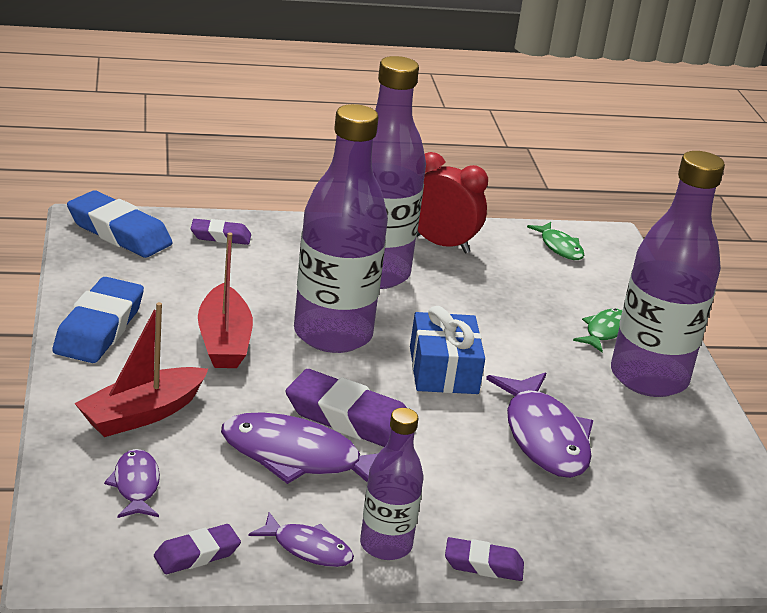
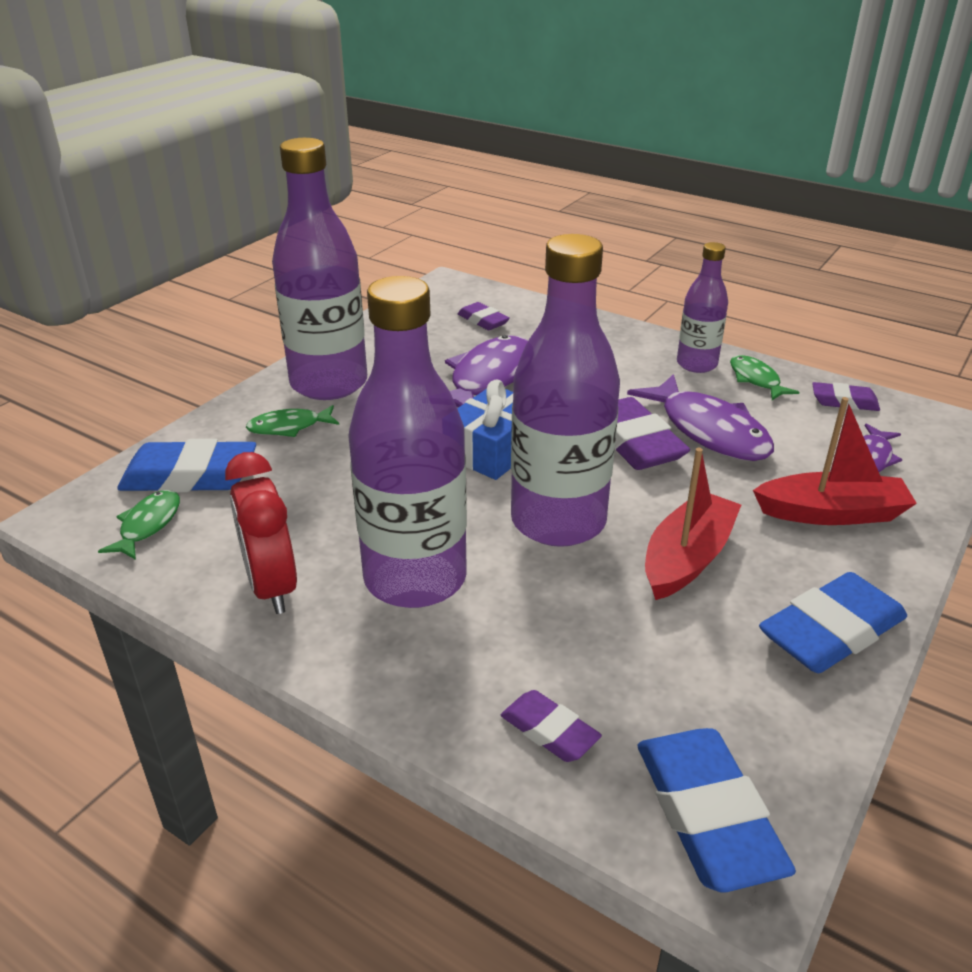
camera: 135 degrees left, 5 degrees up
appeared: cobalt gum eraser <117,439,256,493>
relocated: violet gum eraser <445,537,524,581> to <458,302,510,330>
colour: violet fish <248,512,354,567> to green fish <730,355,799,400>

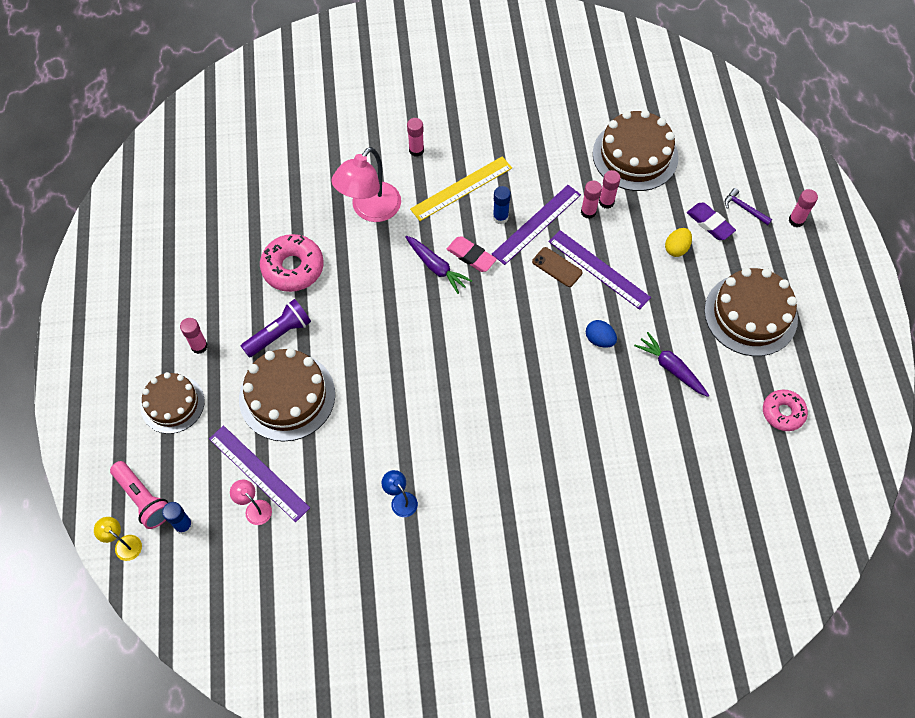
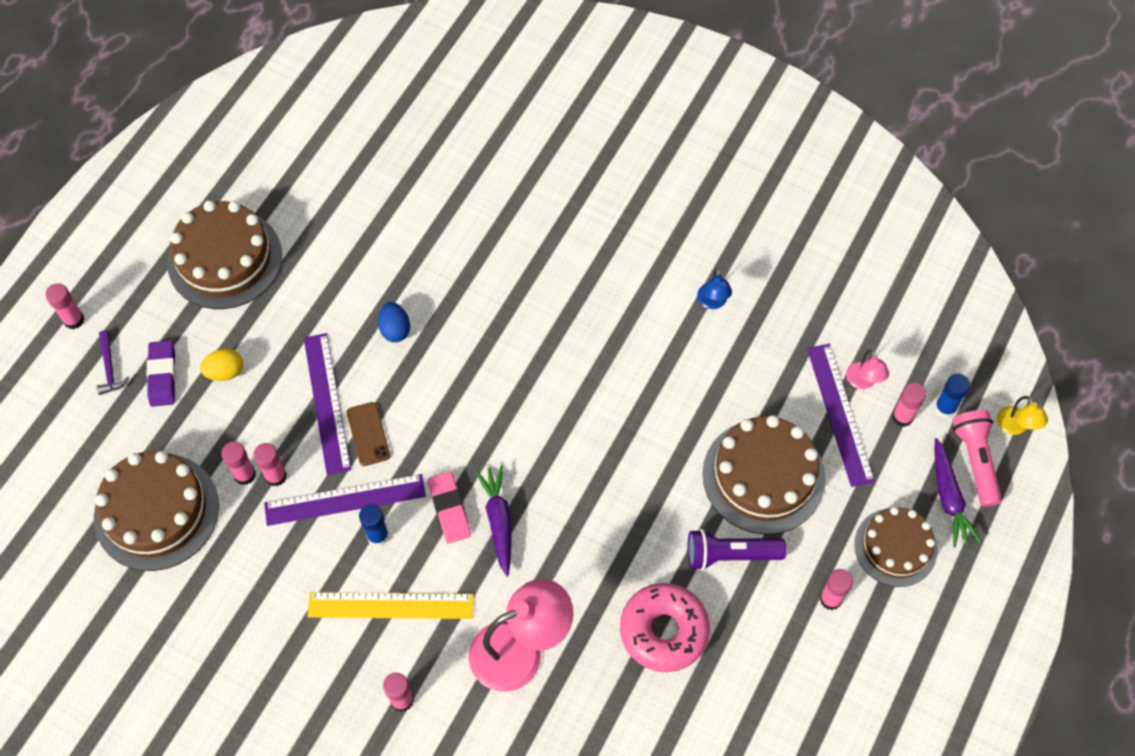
camera: 145 degrees left, 0 degrees up
missing: rose-pink donut <763,390,808,431>
appeared: rose-pink glue stick <892,382,926,427>
relocated: violet carrot <634,332,709,397> to <935,438,981,547>

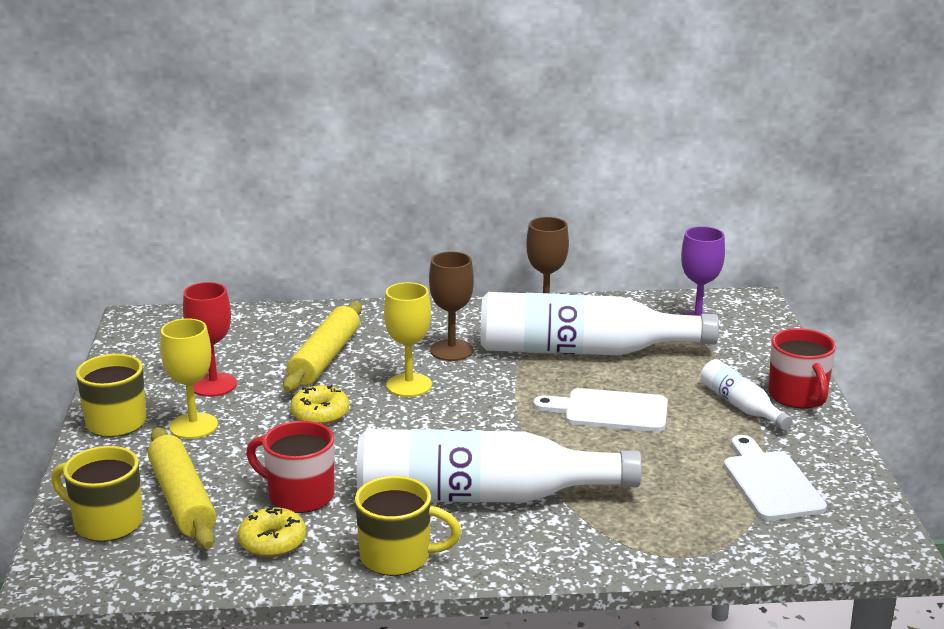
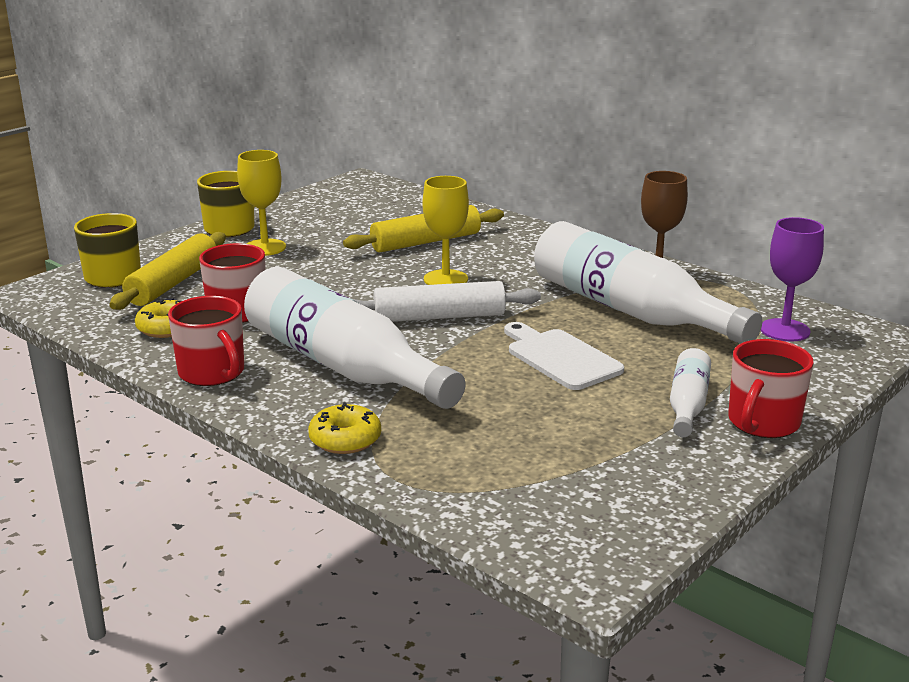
camera: 45 degrees right, 0 degrees up
missing: red wine glass <183,282,237,397>; dark brown wine glass <429,251,474,361>; white chopping board <724,435,827,521>
appeared: white pastry roller <352,281,541,322>
relocated: yellow donut <290,385,349,425> to <308,402,381,454>
colour: yellow tea mug <355,476,461,576> to red tea mug <168,296,244,386>

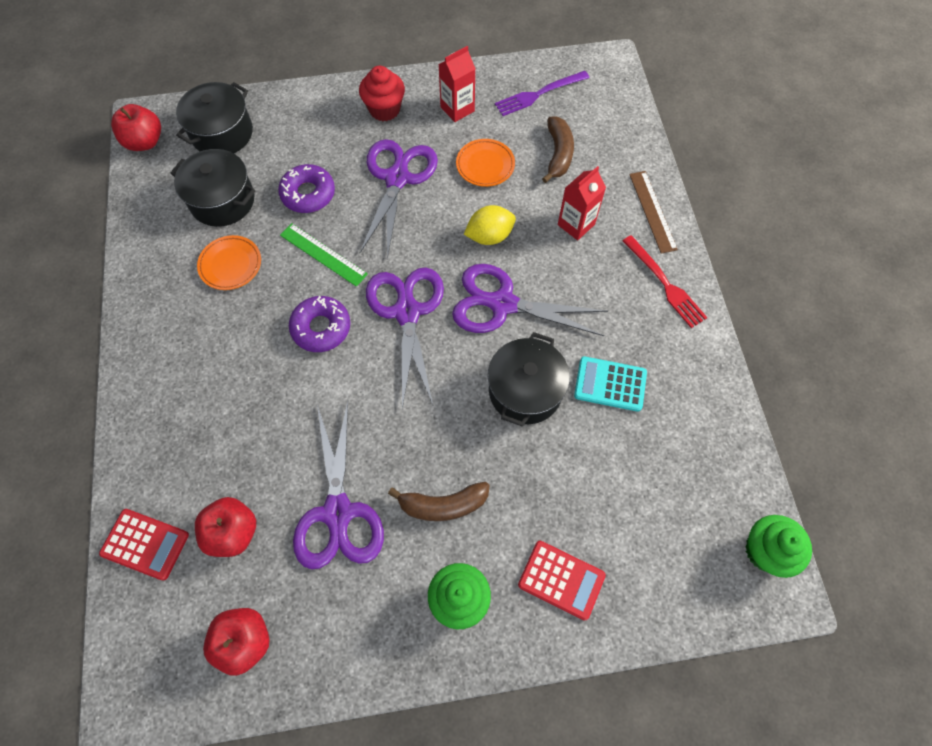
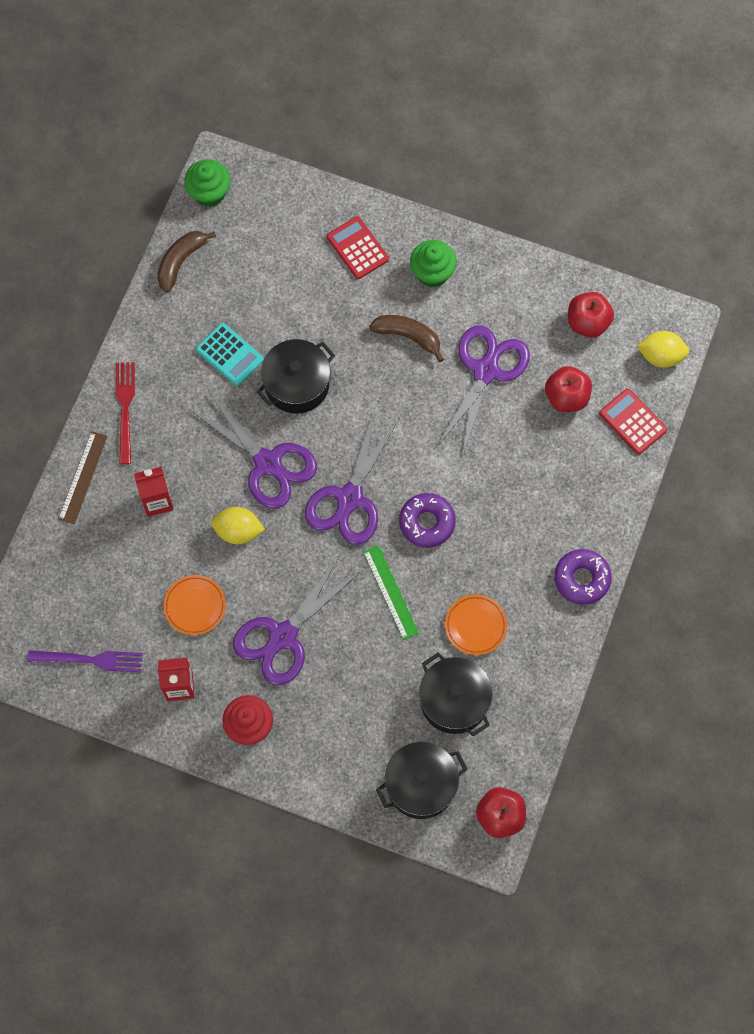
camera: 150 degrees left, 5 degrees up
appeared: yellow toy lemon <637,331,689,368>
relocated: violet donut <278,164,335,213> to <554,549,612,605>; dark brown banana fruit <542,116,574,183> to <157,231,216,293>

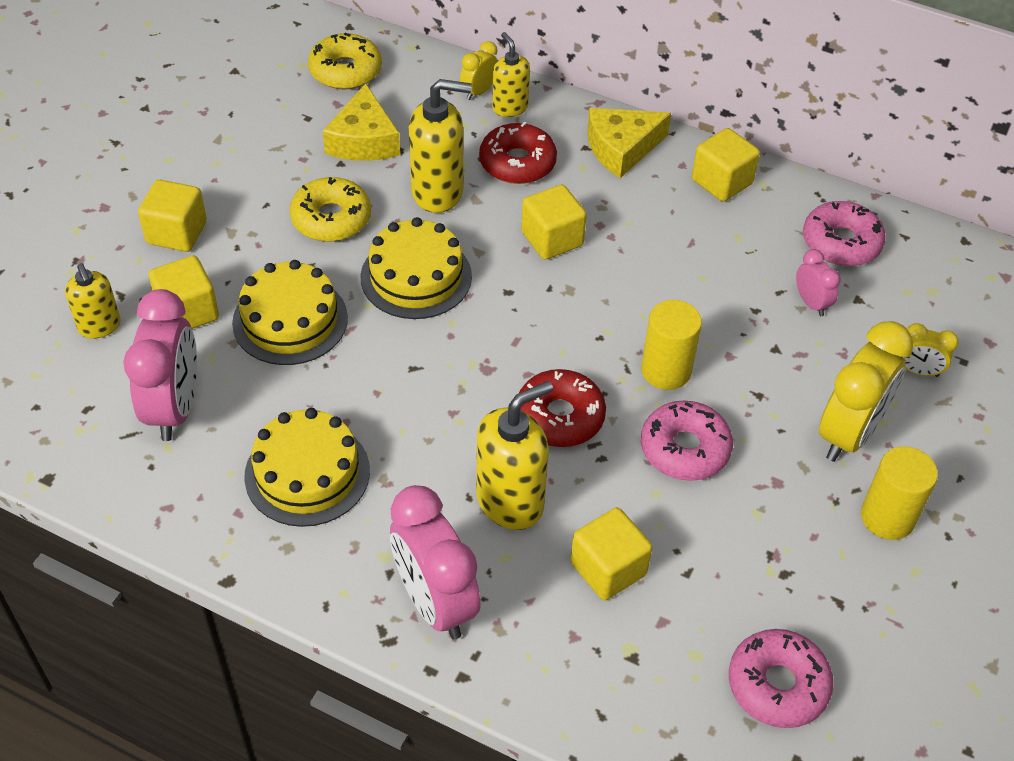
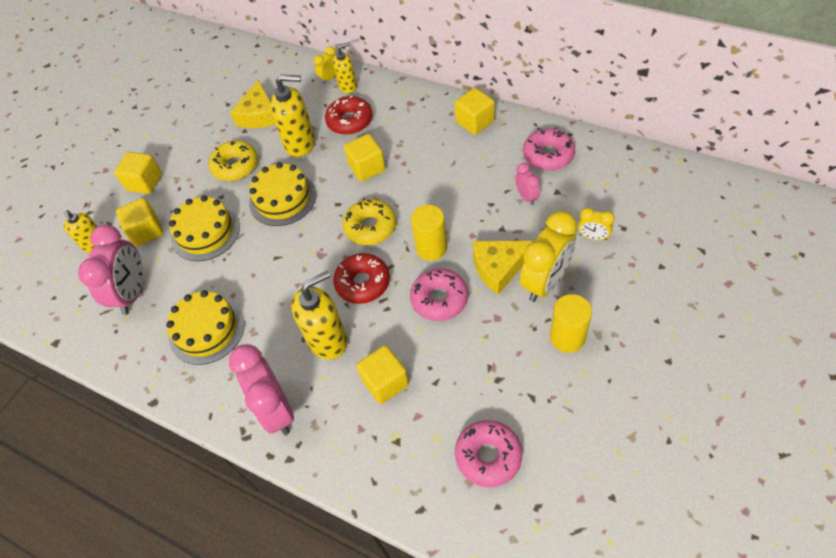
camera: 10 degrees right, 5 degrees up
relocated: yellow donut <308,33,382,90> to <343,199,396,245>; yellow cheese wedge <587,108,671,178> to <473,241,534,295>
spun: yellow soap dispenser <492,32,530,117> = <333,42,357,93> 90 degrees clockwise

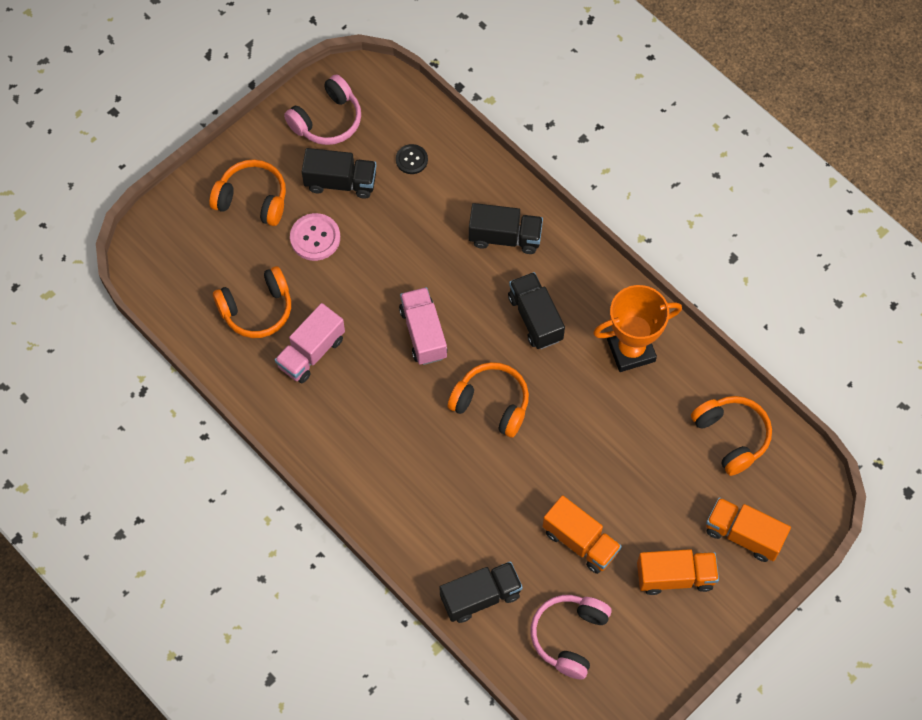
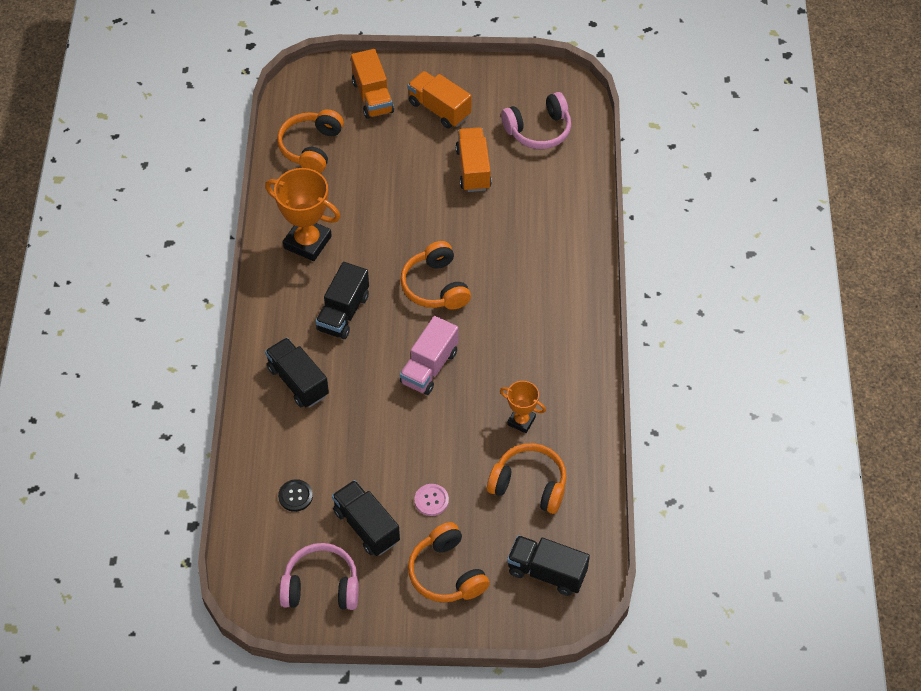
camera: 135 degrees left, 10 degrees down
relocated: black toy truck <440,561,523,623> to <507,535,590,596>
exchanged: rose-pink toy truck <275,303,345,383> to orange prize cup <500,381,546,433>
size: rose-pink button <290,213,340,261> = <414,484,449,516> x0.66

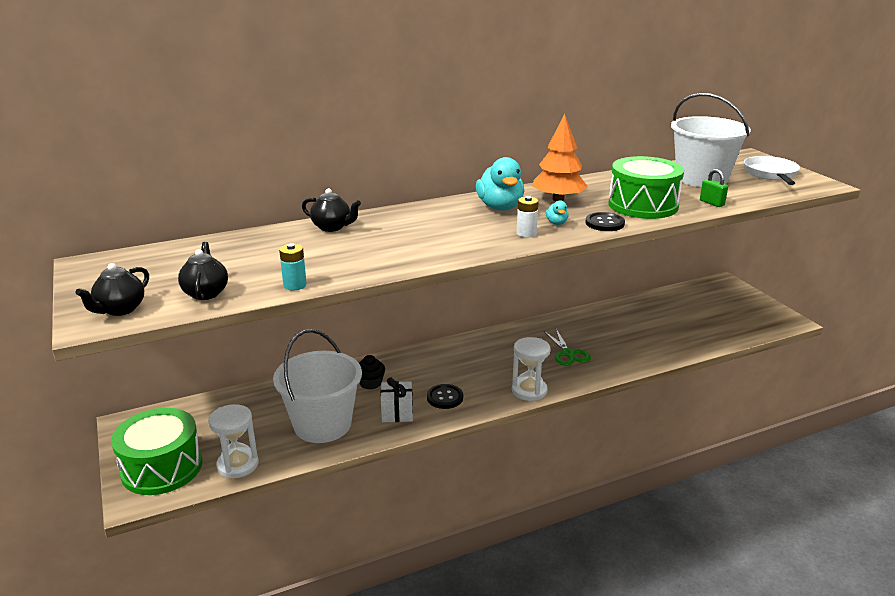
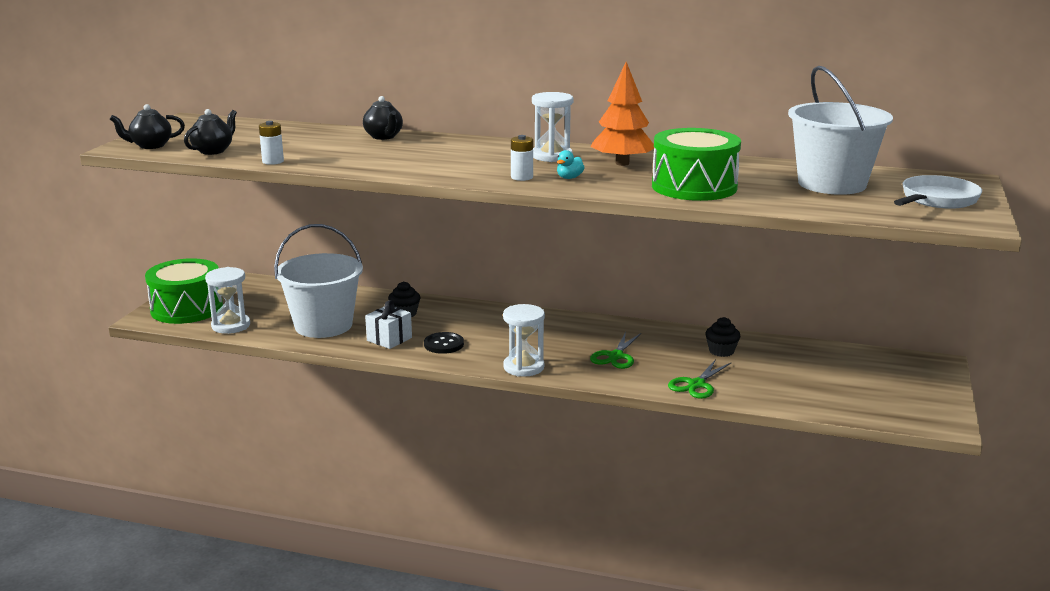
camera: 40 degrees right, 5 degrees down
missing: black button <586,212,625,231>; green padlock <700,169,728,207>
appeared: green pair of scissors <668,359,732,399>; black muffin <705,317,740,357>
exchanged: turquoise rubber duck <476,157,524,210> to white hourglass <532,92,573,162>
colour: turquoise battery <279,243,307,291> to white battery <259,121,284,165>

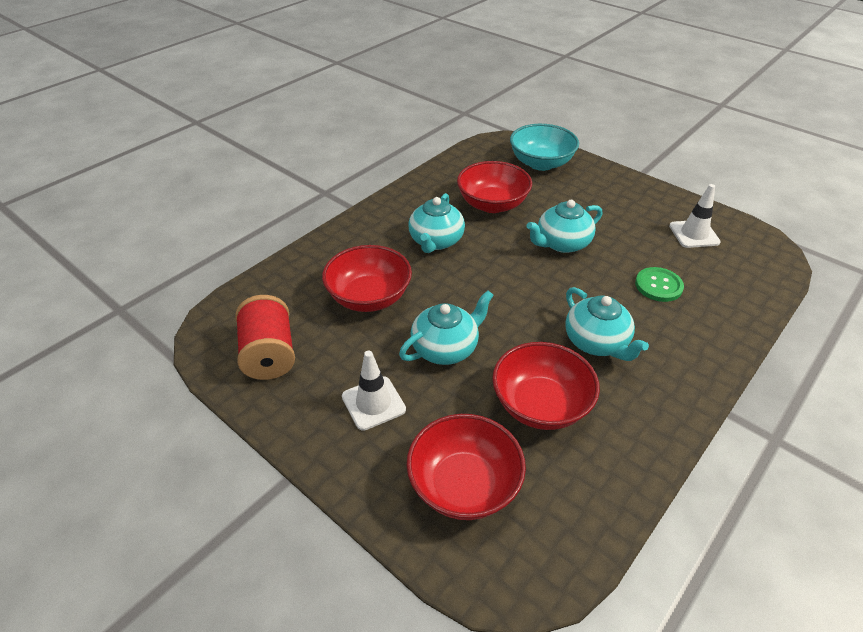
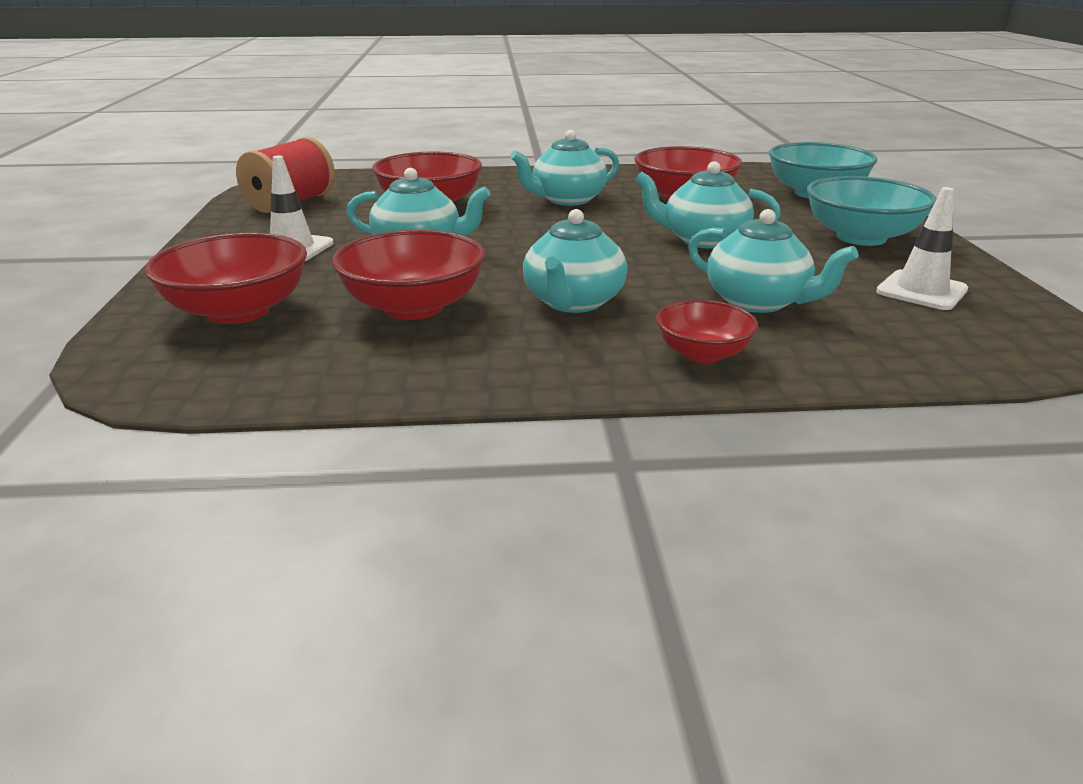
camera: 45 degrees right, 15 degrees down
appeared: red deep dish <656,300,758,363>; turquoise deep dish <807,176,937,246>
exchanged: green button <635,267,684,302> to turquoise tea pot <688,209,858,313>

